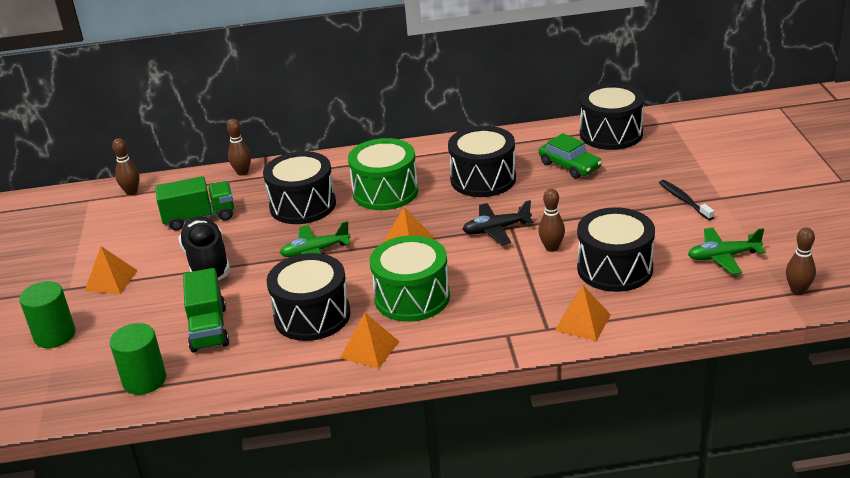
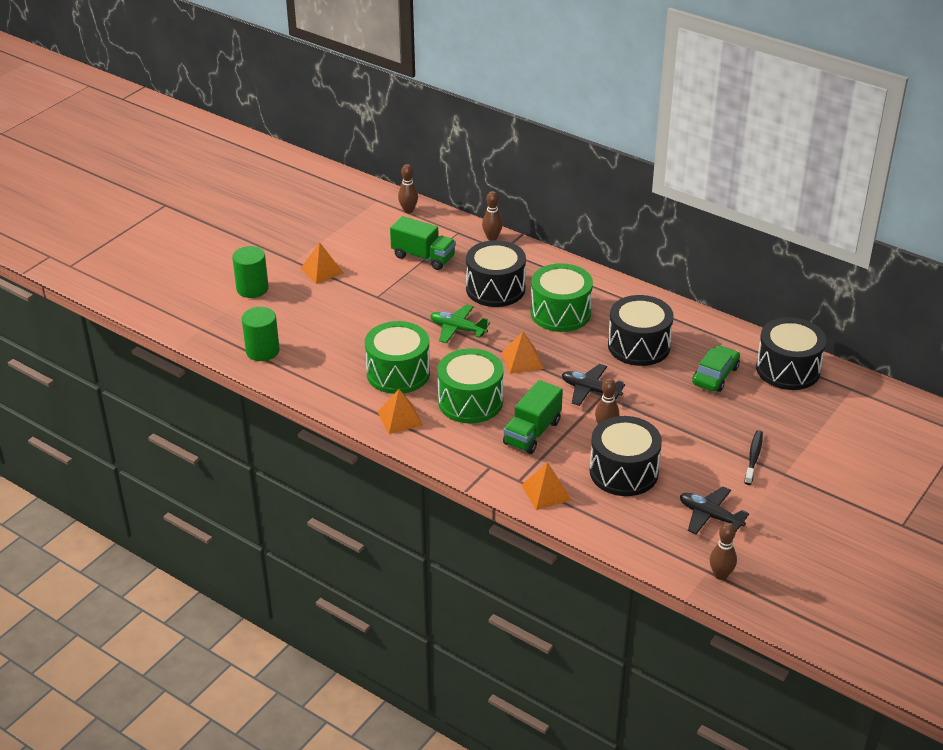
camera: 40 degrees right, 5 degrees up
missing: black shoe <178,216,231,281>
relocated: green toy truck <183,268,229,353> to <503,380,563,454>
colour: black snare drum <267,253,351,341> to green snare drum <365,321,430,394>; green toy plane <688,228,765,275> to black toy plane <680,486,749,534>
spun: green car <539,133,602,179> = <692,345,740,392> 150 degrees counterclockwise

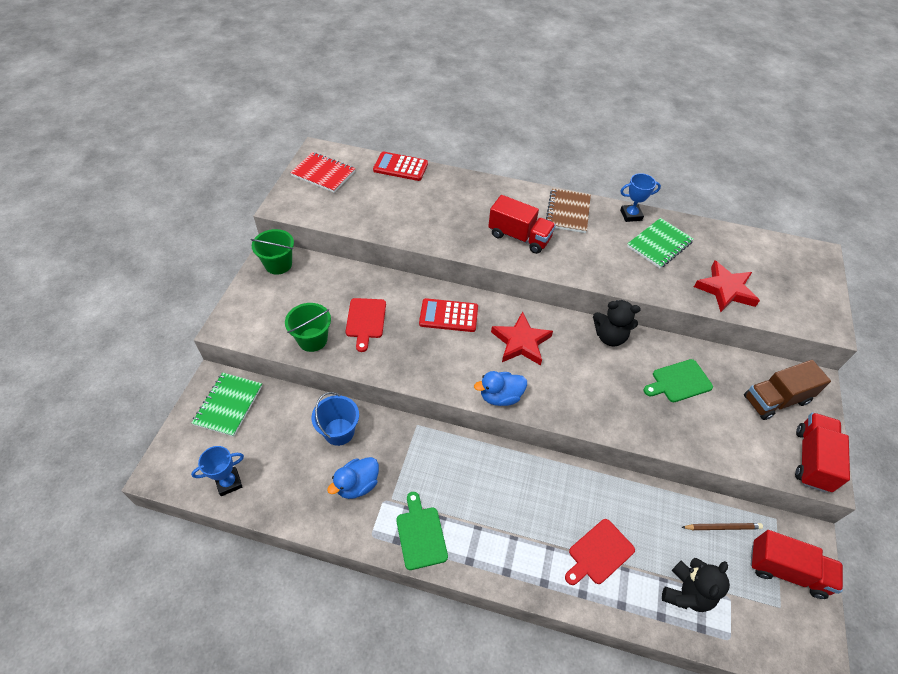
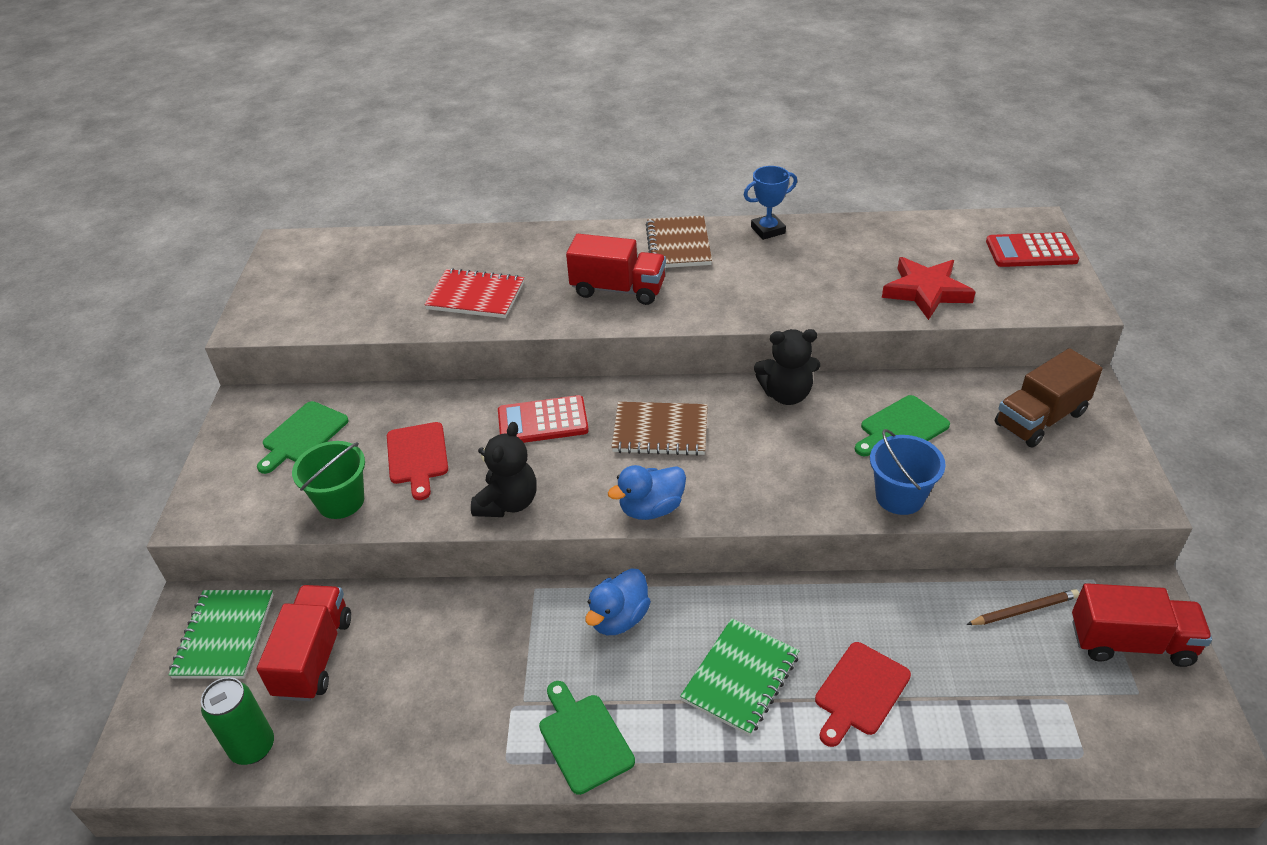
camera: 10 degrees left, 10 degrees down
missing: green pail <251,229,294,274>
appeared: green chopping board <257,401,349,474>
relocated: red notepad <290,152,355,193> to <424,268,524,318>; cobalt pail <311,392,359,446> to <870,429,946,515>; cobalt rubber duck <327,457,379,499> to <585,568,651,635>; red pocket calculator <373,152,428,181> to <986,232,1079,267>; green notepad <627,218,694,268> to <680,618,799,736>; black teddy <662,558,730,612> to <471,422,537,517>; red toy truck <795,413,850,492> to <257,585,351,701>
exchanged: cobalt prize cup <191,446,244,496> to green can <201,677,274,765>; red star shape <491,311,553,366> to dark brown notepad <612,402,708,456>

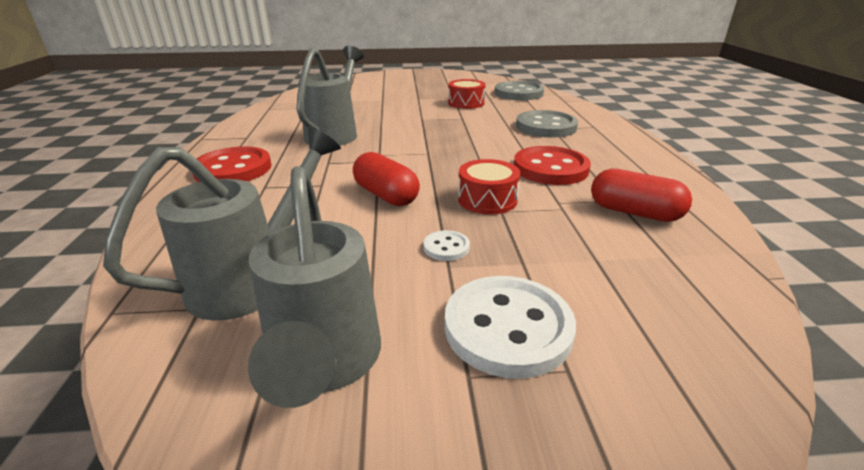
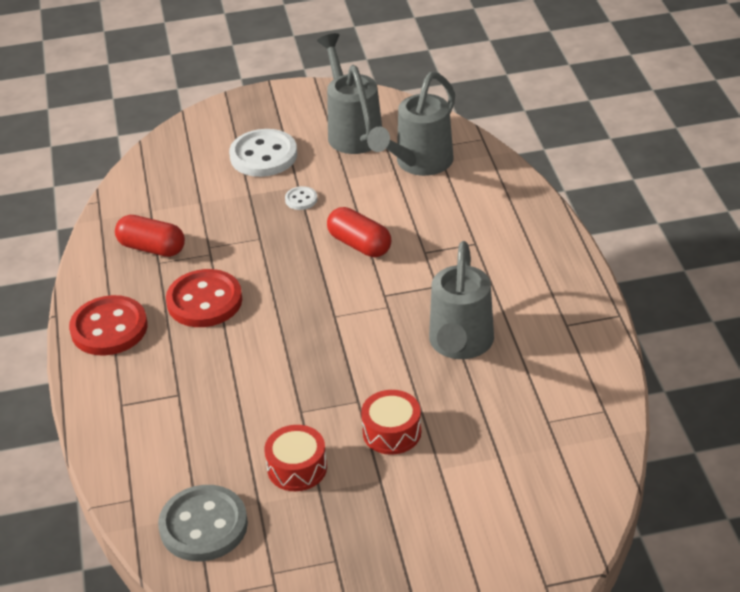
camera: 175 degrees right, 10 degrees up
missing: grey button <516,110,578,138>
relocated: red button <192,147,271,182> to <69,295,147,356>; red snare drum <458,159,520,215> to <361,390,421,455>

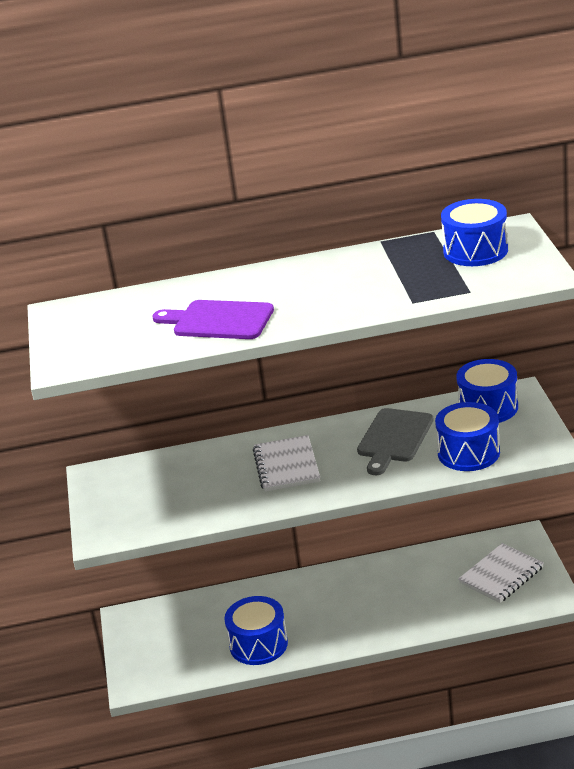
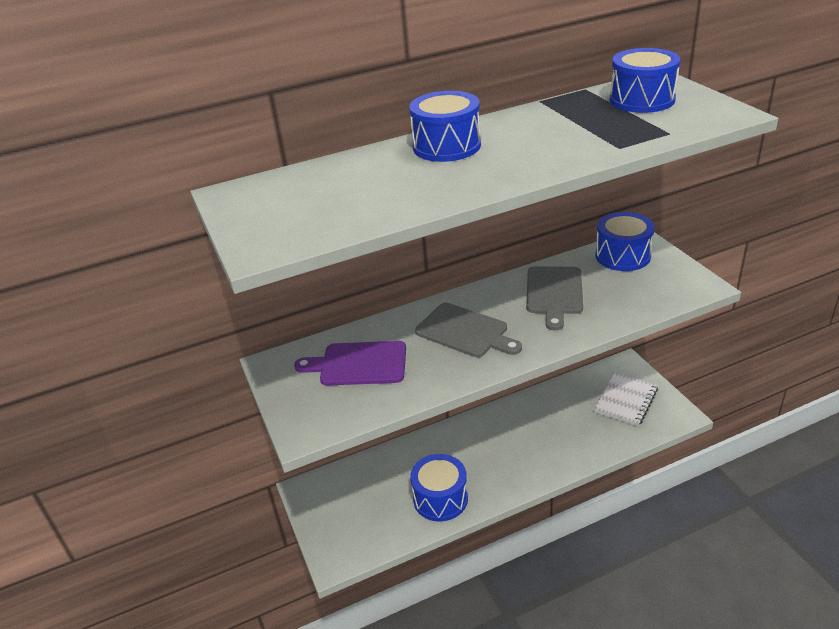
camera: 15 degrees left, 5 degrees up
relocated: violet chopping board <152,300,274,339> to <294,341,406,386>; cobalt snare drum <435,402,500,471> to <409,91,481,162>
exchanged: white notepad <253,435,320,492> to grey chopping board <415,303,522,357>

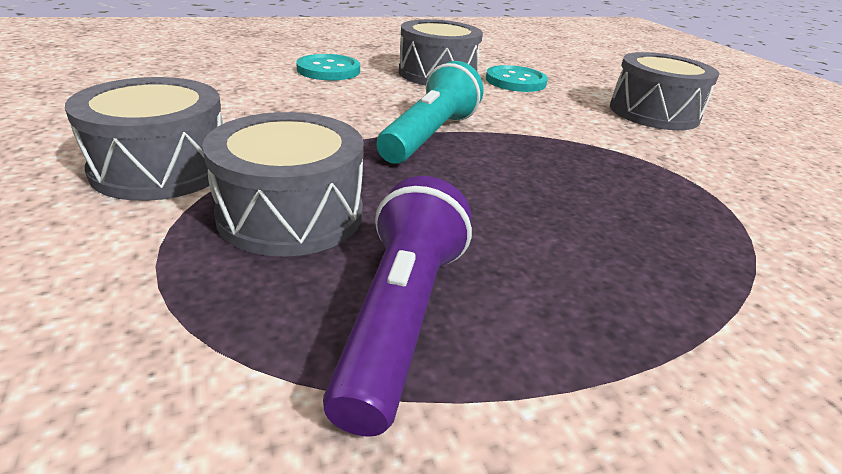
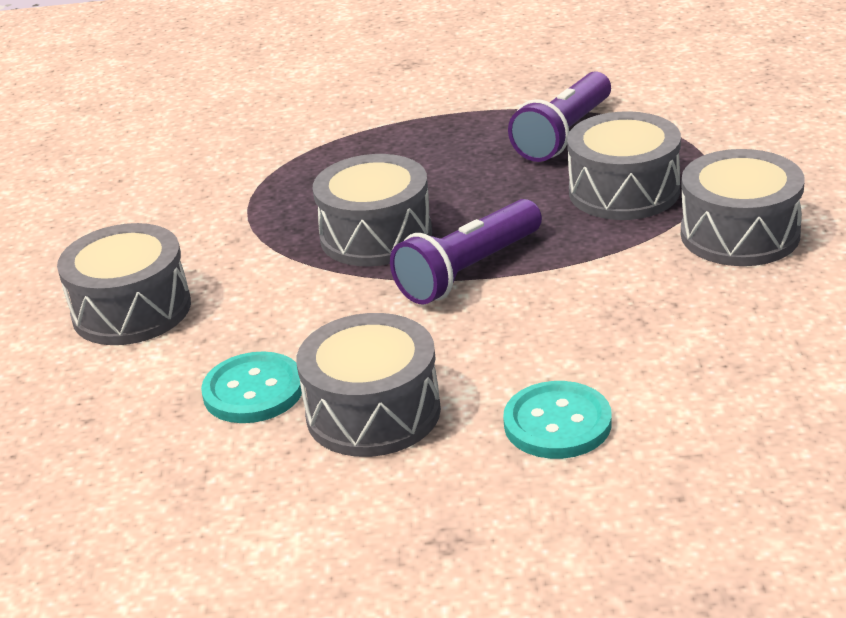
camera: 155 degrees left, 0 degrees up
appeared: grey snare drum <313,154,432,266>
colour: turquoise pocket torch <377,61,483,164> to violet pocket torch <390,199,542,304>

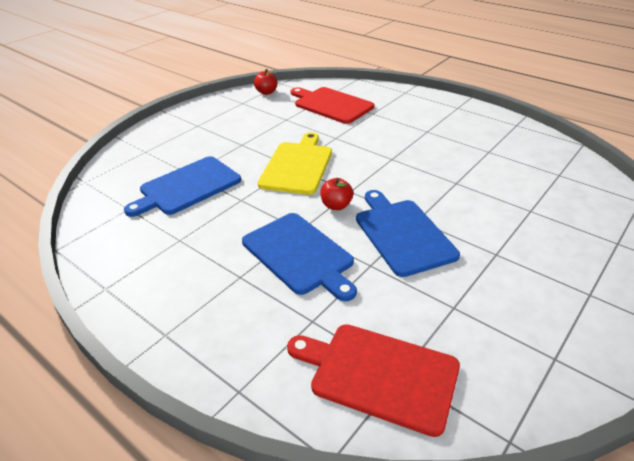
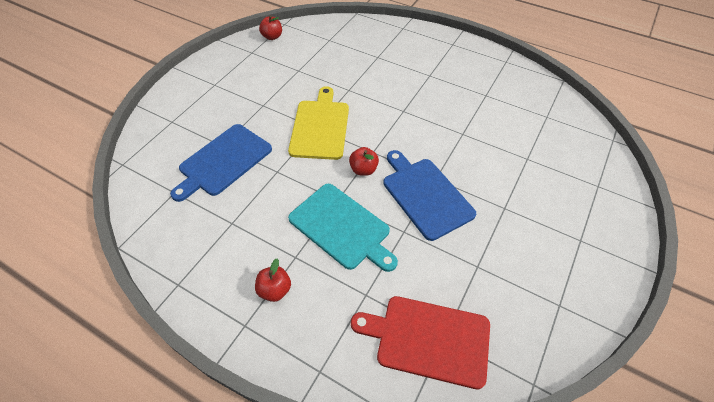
camera: 10 degrees left, 15 degrees up
missing: red chopping board <291,87,374,124>
appeared: red apple <255,258,291,302>
colour: cobalt chopping board <242,213,357,301> to turquoise chopping board <288,184,398,272>

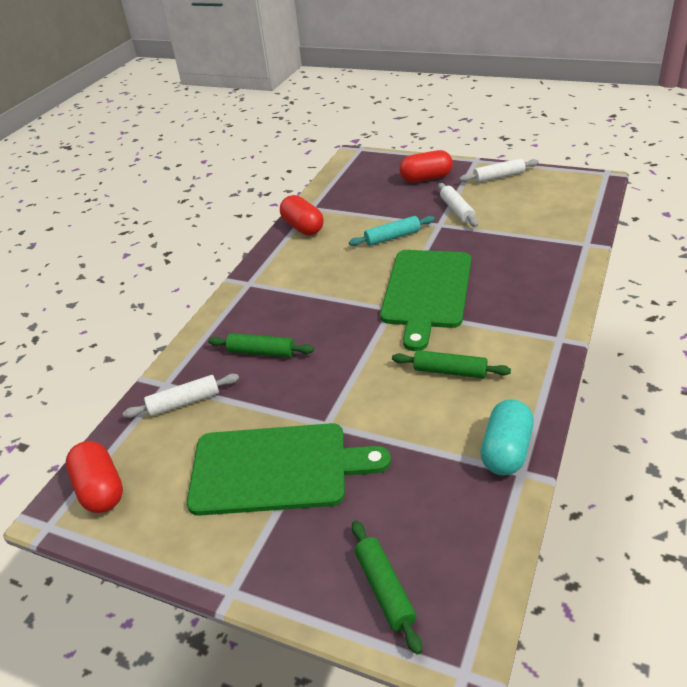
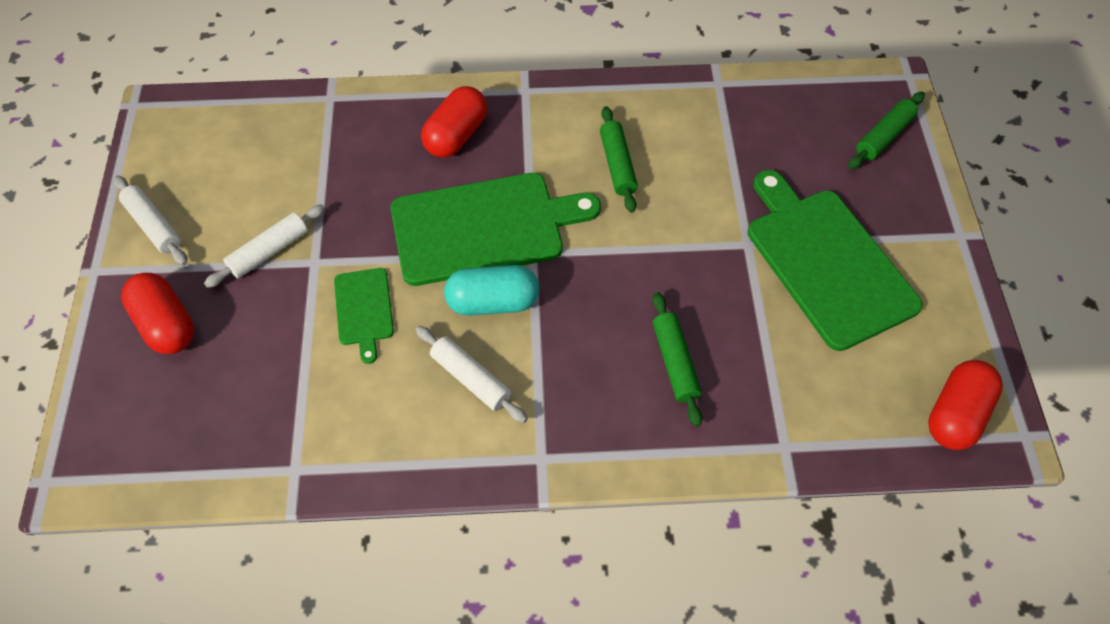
camera: 120 degrees left, 20 degrees up
relocated: white pastry roller <123,374,239,418> to <416,326,528,423>; red capsule <280,195,324,235> to <421,86,487,158>; turquoise capsule <480,399,534,475> to <444,265,539,316>
exchanged: turquoise pastry roller <349,216,435,246> to green chopping board <334,268,394,364>

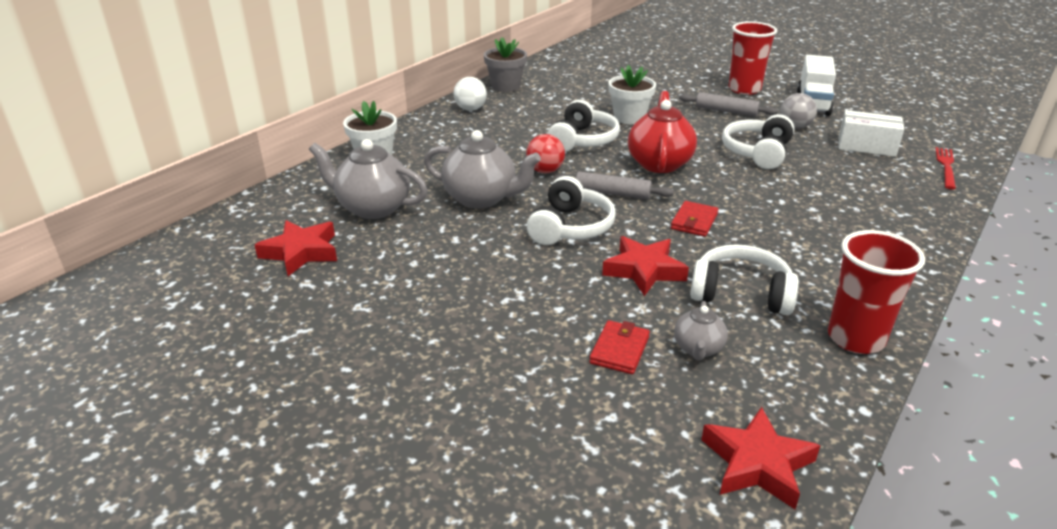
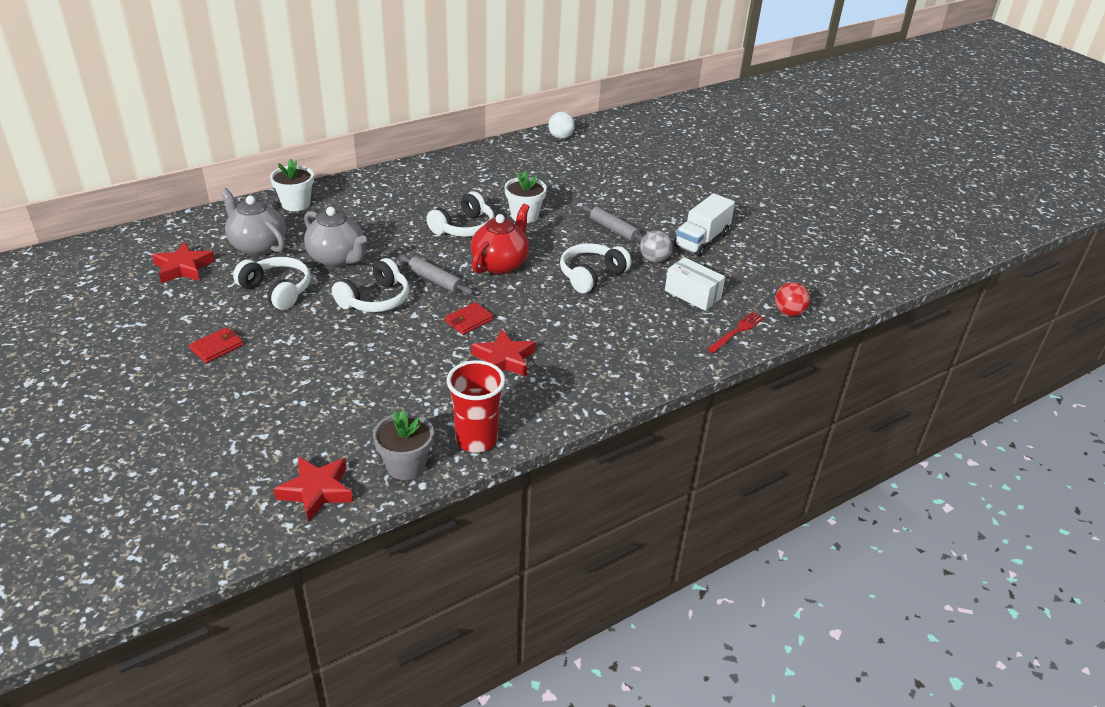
camera: 20 degrees right, 5 degrees up
missing: grey tea pot <674,301,728,360>; red beaker <729,21,777,95>
relocated: white sphere <453,77,487,111> to <548,112,575,139>; grey flower pot <484,37,527,92> to <373,410,434,480>; red sphere <526,134,565,173> to <775,282,810,316>; red wallet <589,320,650,374> to <189,327,243,363>; red star shape <602,236,689,296> to <471,329,536,377>; white headset <690,244,799,315> to <233,257,310,310>

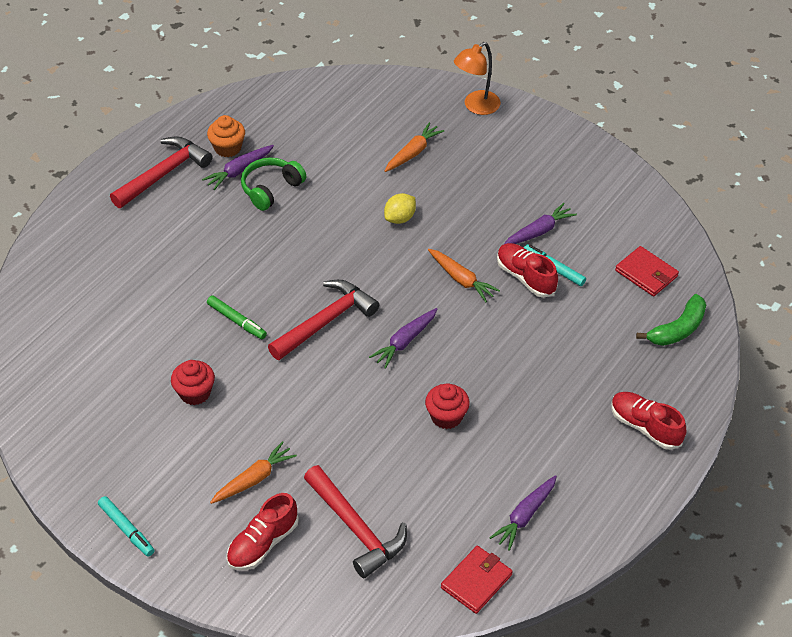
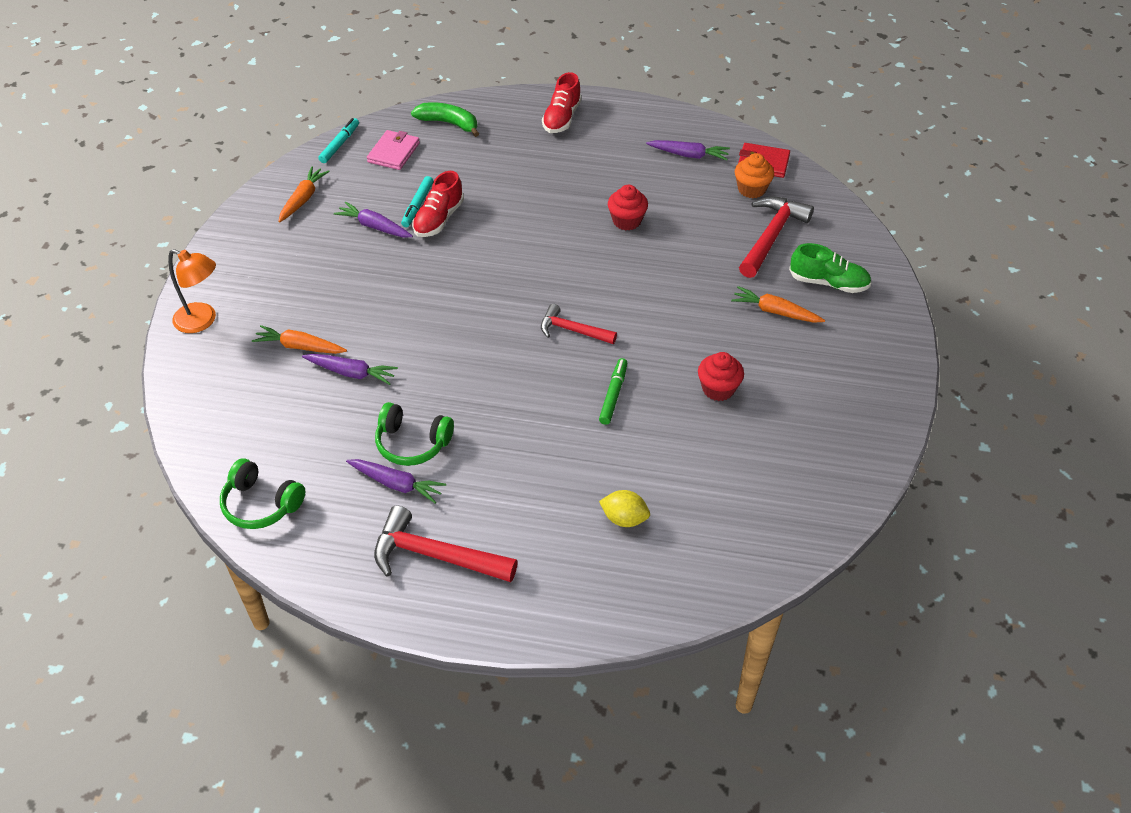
camera: 115 degrees left, 0 degrees up
appeared: green headset <220,458,305,529>
relocated: turquoise felt pen <98,496,154,557> to <318,118,359,163>; orange muffin <207,115,245,157> to <735,153,774,198>; violet carrot <369,308,437,369> to <302,353,398,385>; yellow toy lemon <384,193,416,224> to <599,490,650,527>; orange carrot <428,249,500,302> to <278,166,330,223>
colour: red shoe <227,493,299,570> to green shoe <789,243,871,293>; red wallet <615,246,679,297> to rose-pink wallet <367,130,420,170>
size: red claw hammer <268,280,379,360> = <541,304,617,344> x0.63

